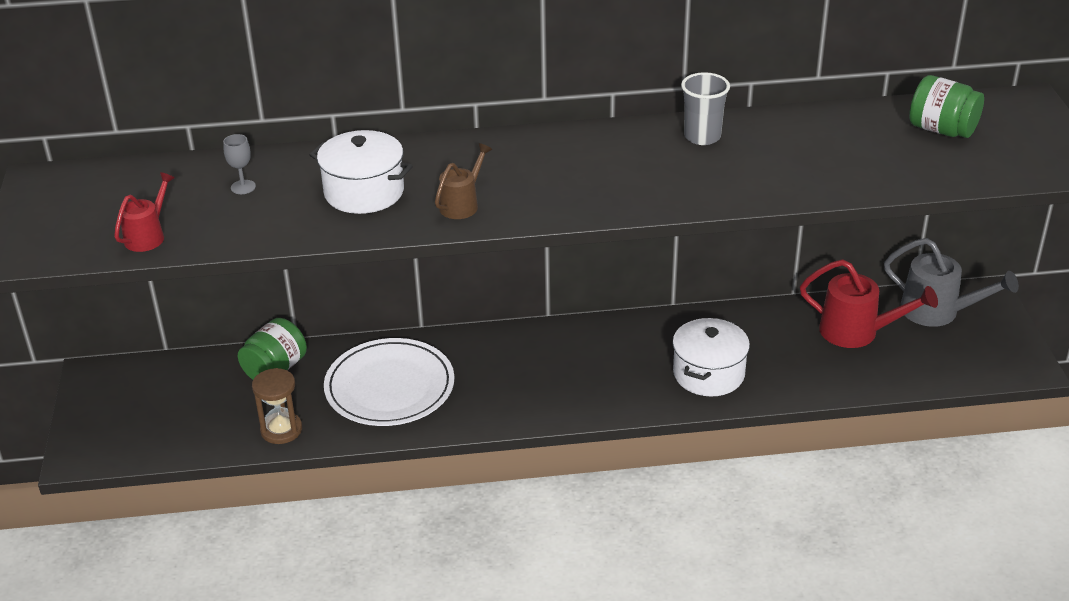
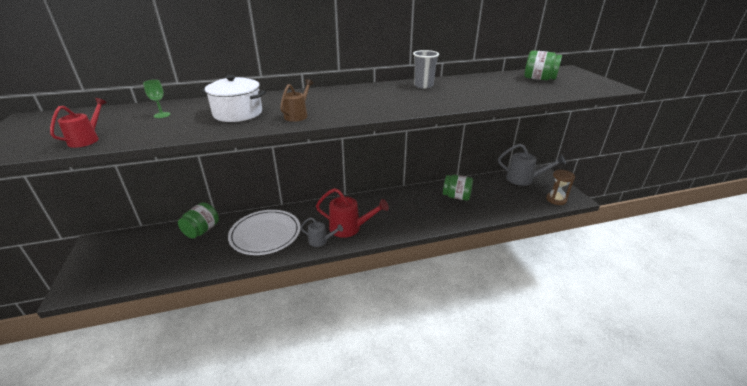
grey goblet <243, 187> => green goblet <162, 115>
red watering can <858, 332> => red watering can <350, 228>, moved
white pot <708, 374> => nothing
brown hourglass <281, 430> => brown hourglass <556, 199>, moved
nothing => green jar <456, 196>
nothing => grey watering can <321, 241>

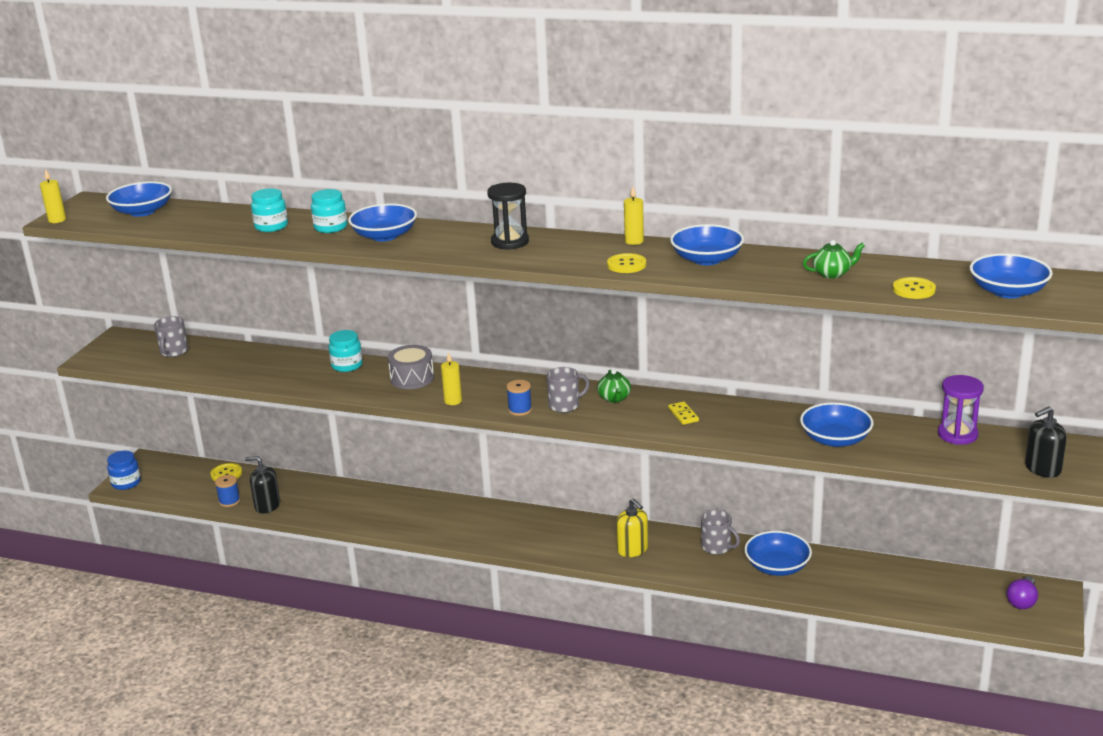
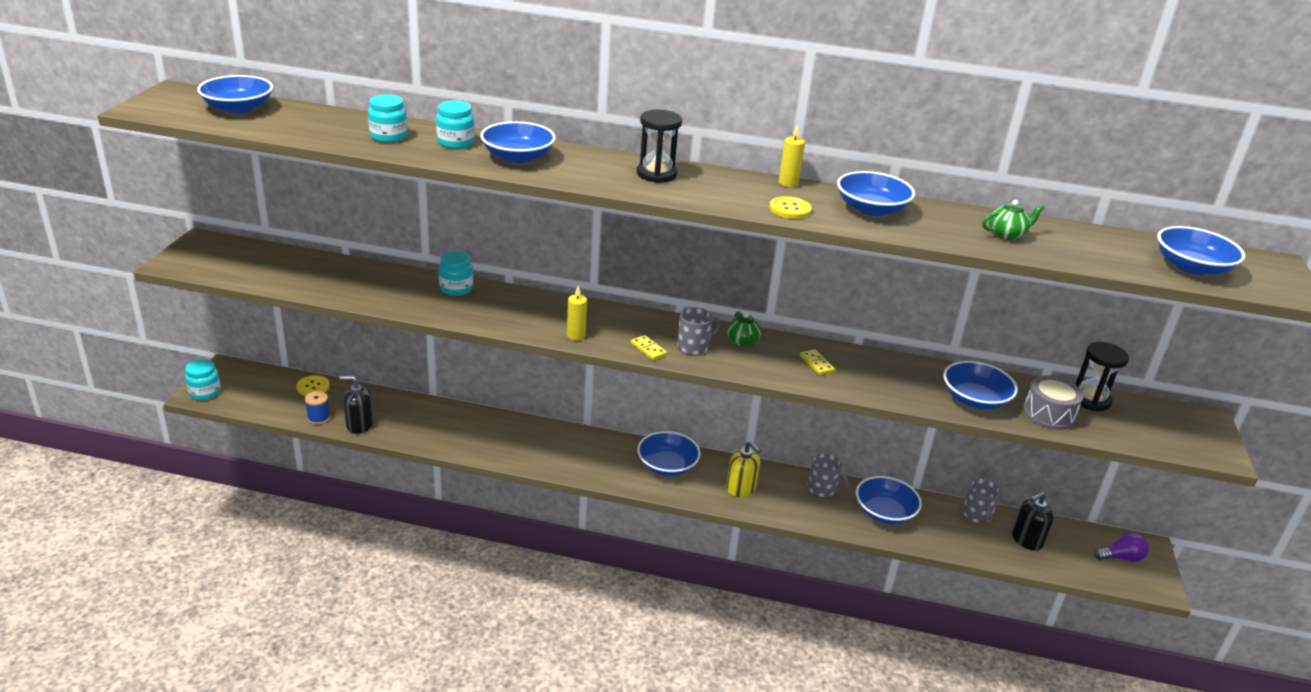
yellow candle <57, 220> => nothing
yellow button <914, 289> => nothing
grey mug <173, 352> => grey mug <976, 515>, moved
grey drum <412, 378> => grey drum <1048, 414>, moved
purple hourglass <957, 434> => black hourglass <1090, 400>
blue spool <520, 410> => yellow domino <648, 349>
black soap dispenser <1042, 469> => black soap dispenser <1026, 540>, moved
blue jar <126, 483> => turquoise jar <205, 392>
purple light bulb <1022, 601> => purple light bulb <1121, 557>, 120 degrees counterclockwise
nothing => blue bowl <667, 465>

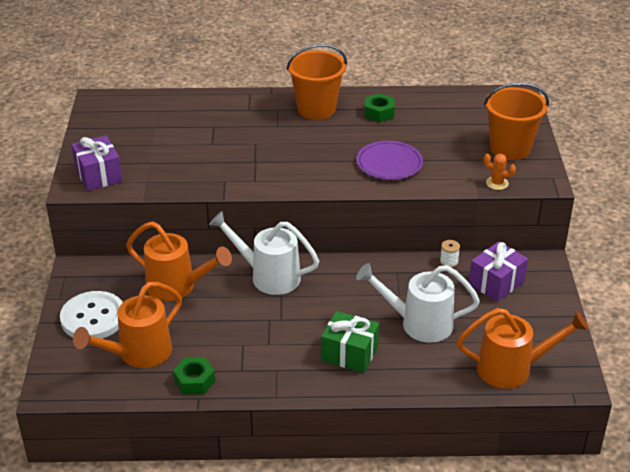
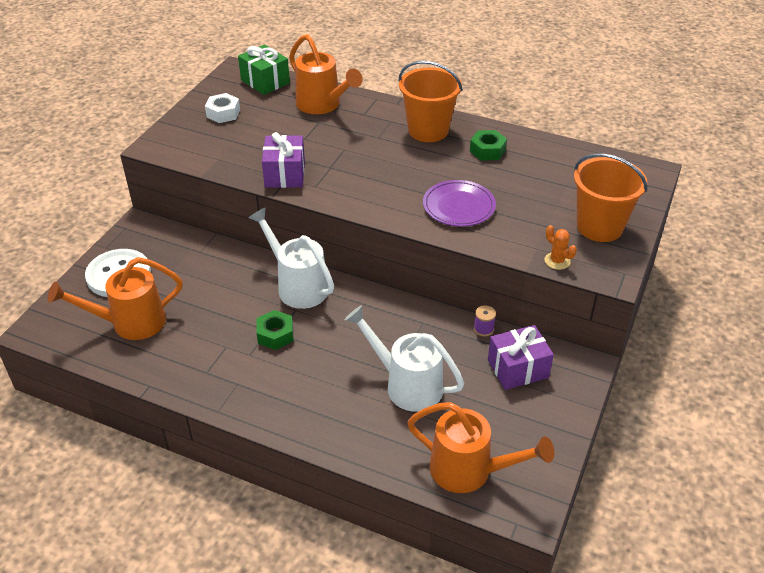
purple gift <99, 175> => purple gift <285, 174>, moved
orange watering can <177, 287> => orange watering can <322, 105>, moved
white spool <449, 262> => purple spool <483, 329>
green gift <349, 354> => green gift <265, 81>, moved
green nut <194, 381> => green nut <275, 335>, moved
nothing => white nut <223, 113>

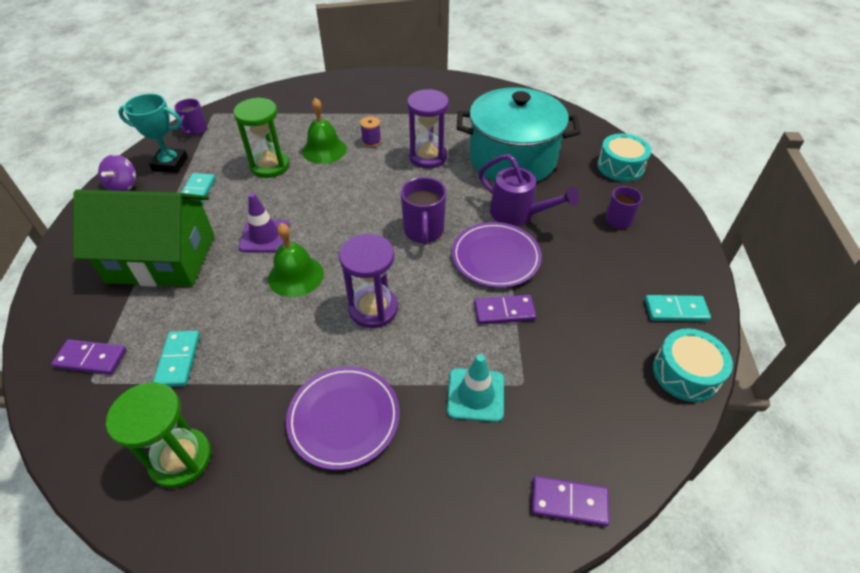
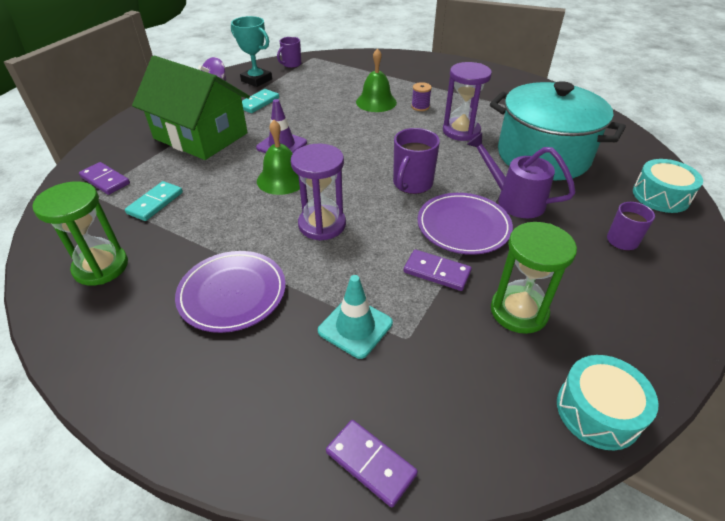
green hourglass <270, 166> => green hourglass <519, 311>, moved
purple watering can <518, 214> => purple watering can <513, 200>, 150 degrees clockwise
turquoise domino <675, 310> => nothing

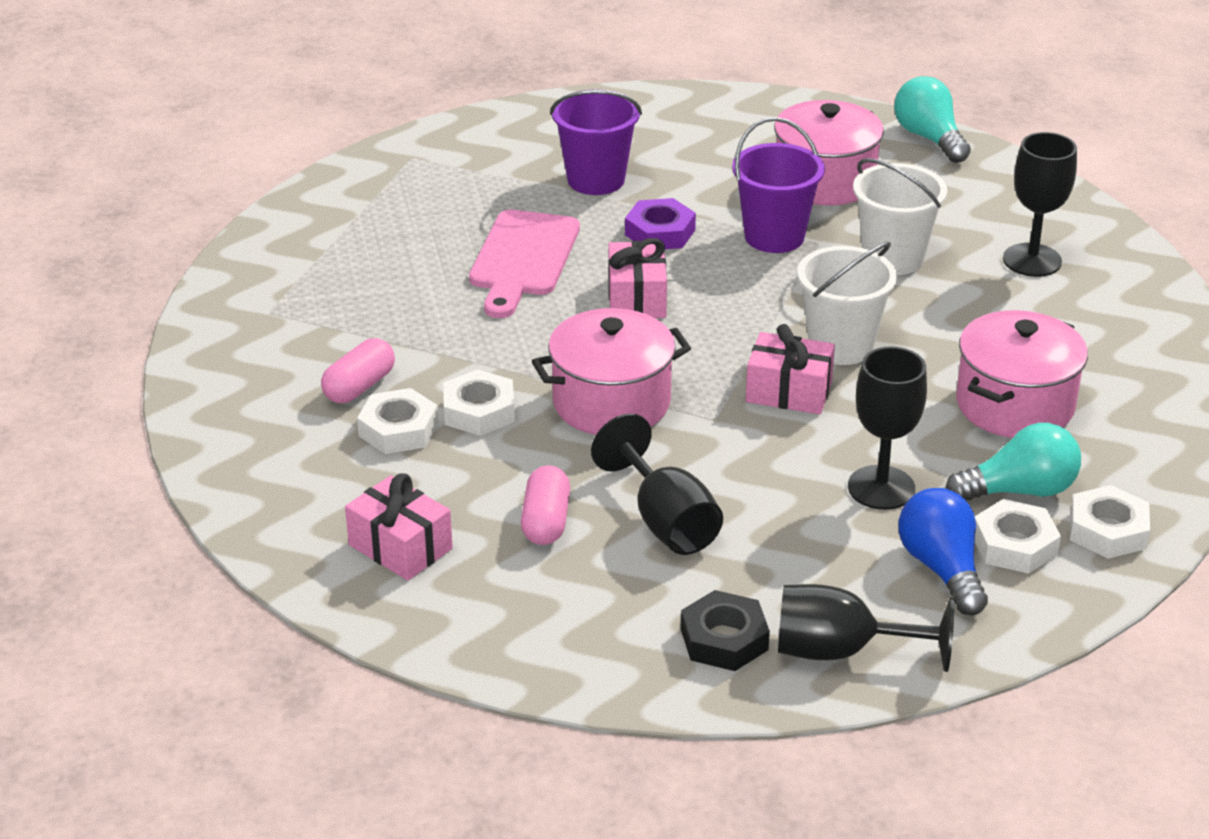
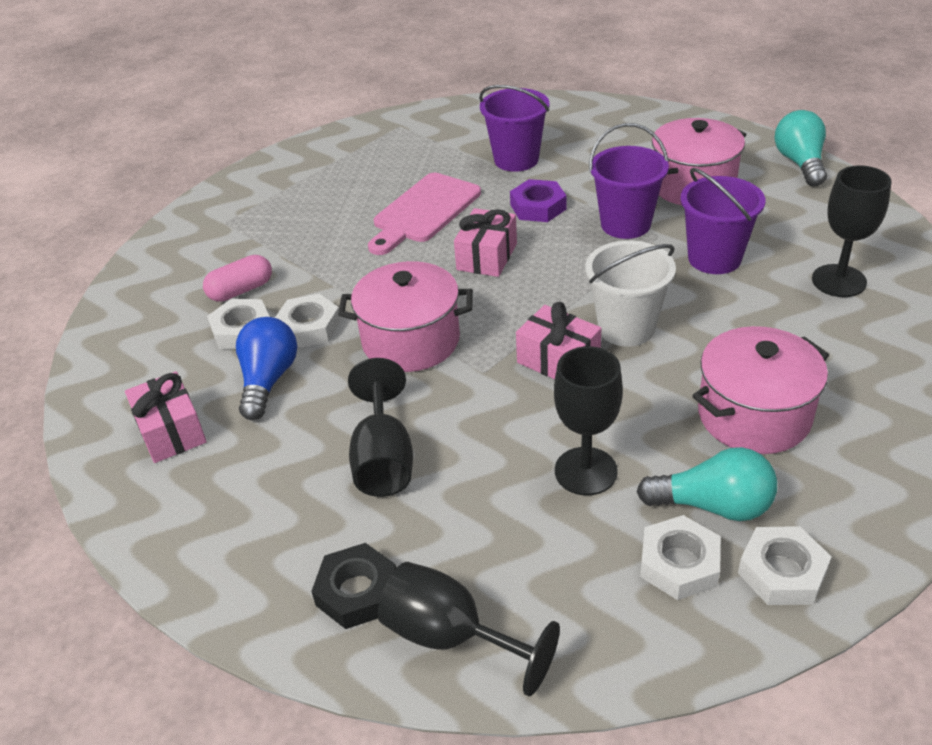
white bucket <893, 258> => purple bucket <714, 258>
pink capsule <546, 521> => nothing
blue light bulb <941, 568> => blue light bulb <268, 380>, moved

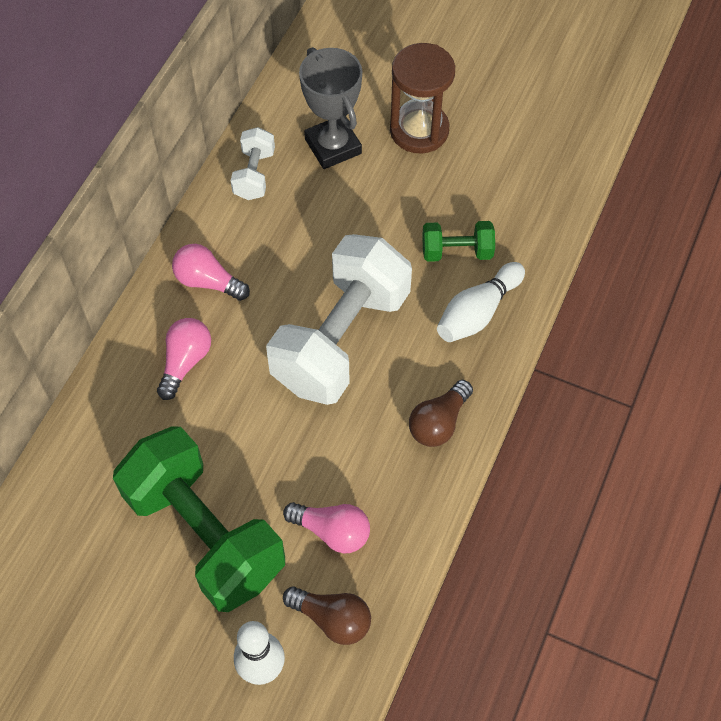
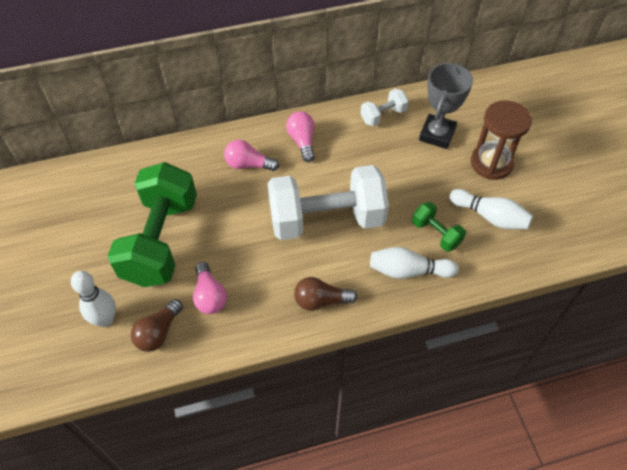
pink light bulb <185, 362> => pink light bulb <248, 164>, 150 degrees counterclockwise
brown light bulb <332, 619> => brown light bulb <158, 332>, 45 degrees clockwise
nothing => white bowling pin <490, 217>

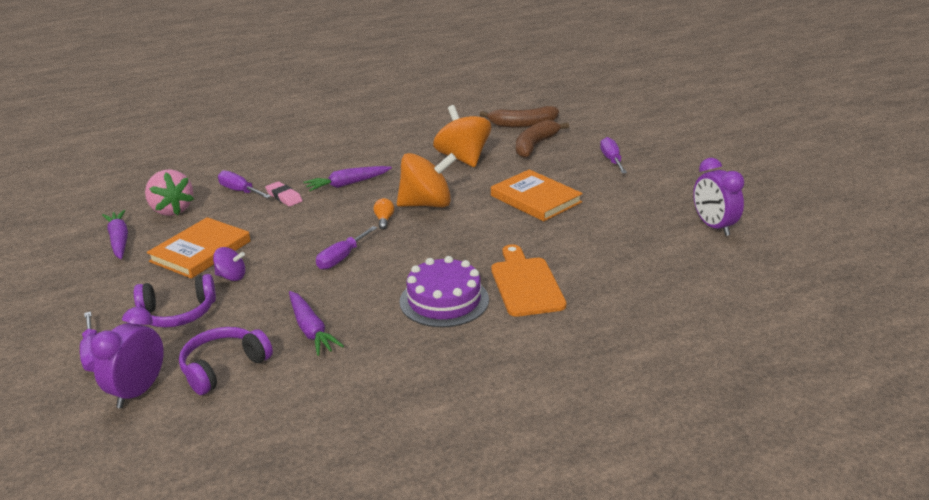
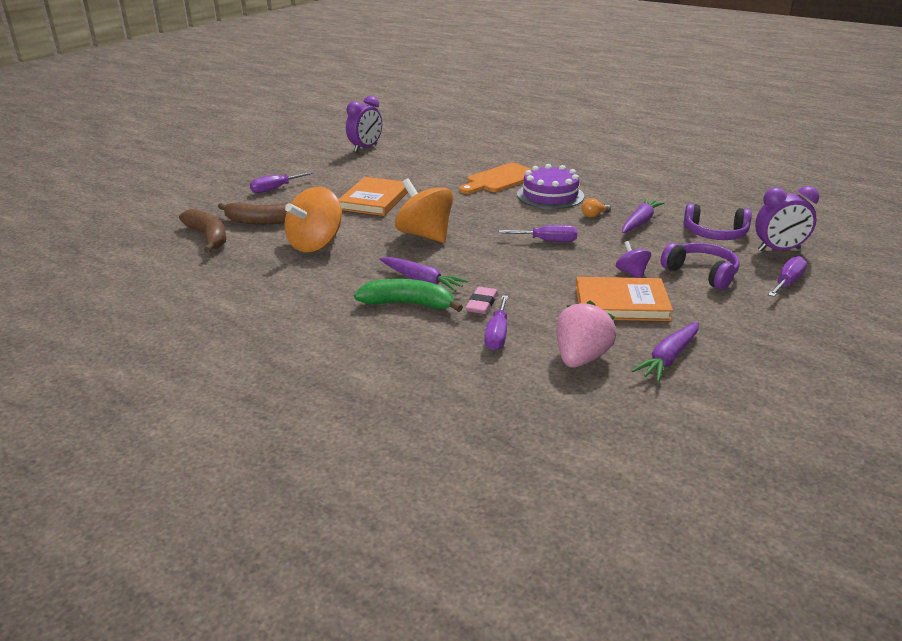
orange light bulb <384, 220> => orange light bulb <594, 215>, moved
nothing => green banana <408, 304>

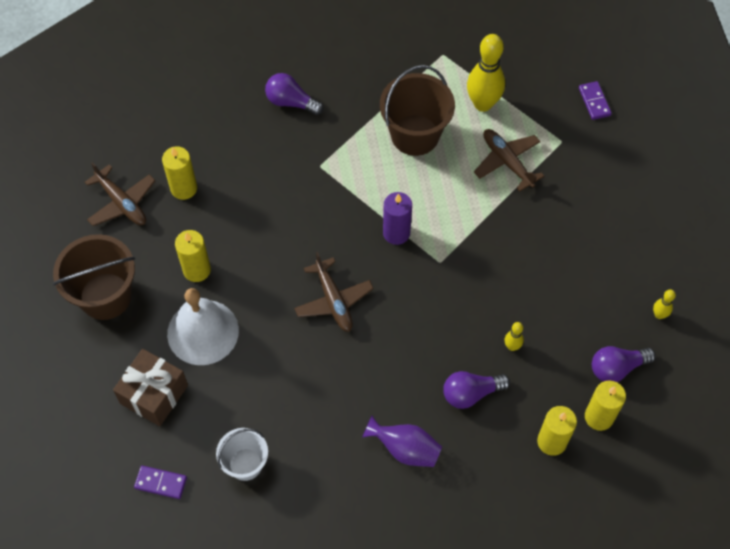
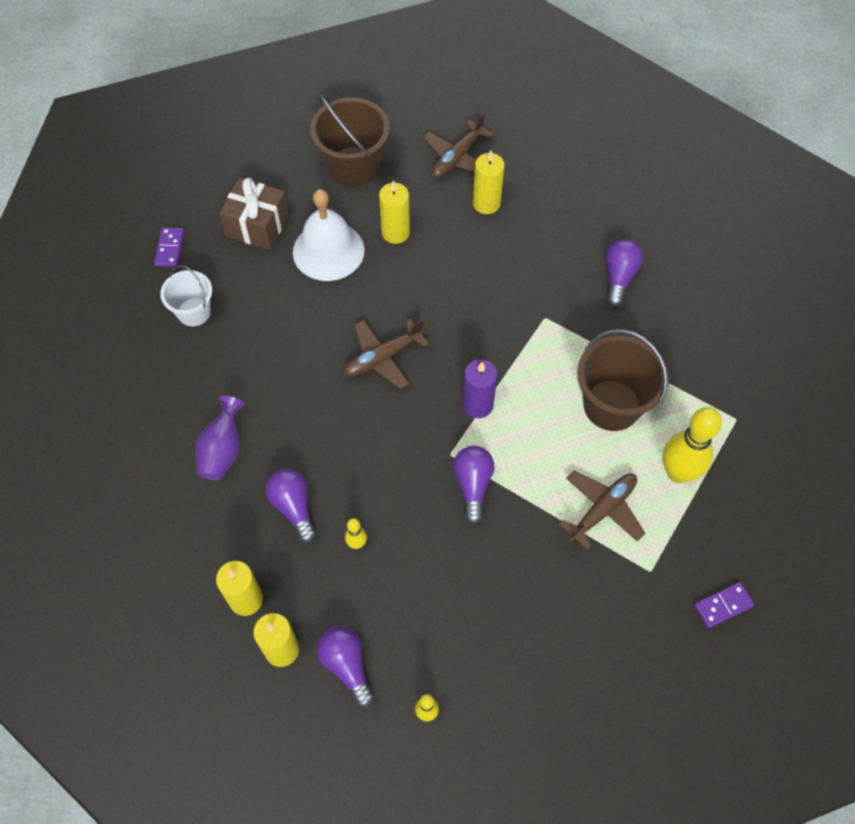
nothing => purple light bulb <473, 485>

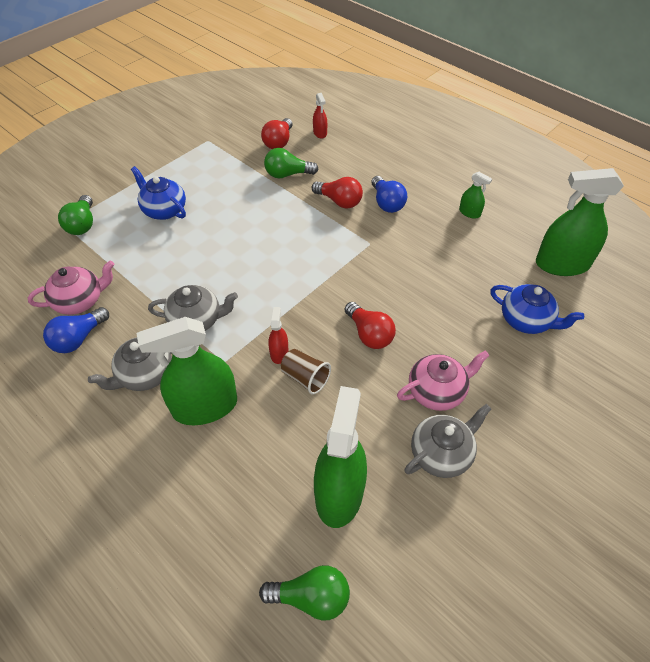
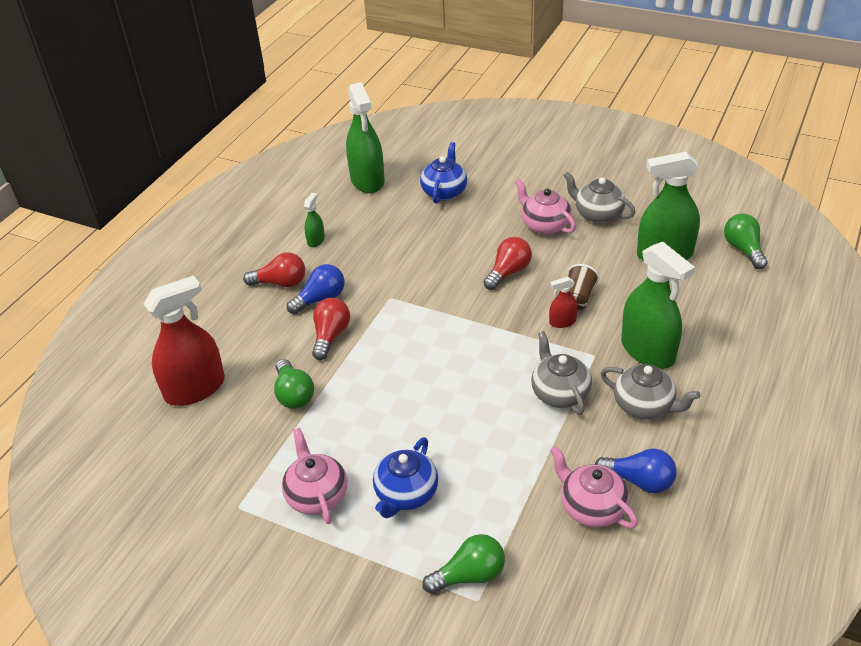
red spray bottle <320, 133> => red spray bottle <195, 388>, x2.20
red light bulb <278, 142> => red light bulb <280, 283>, moved
nothing => pink teapot <316, 495>

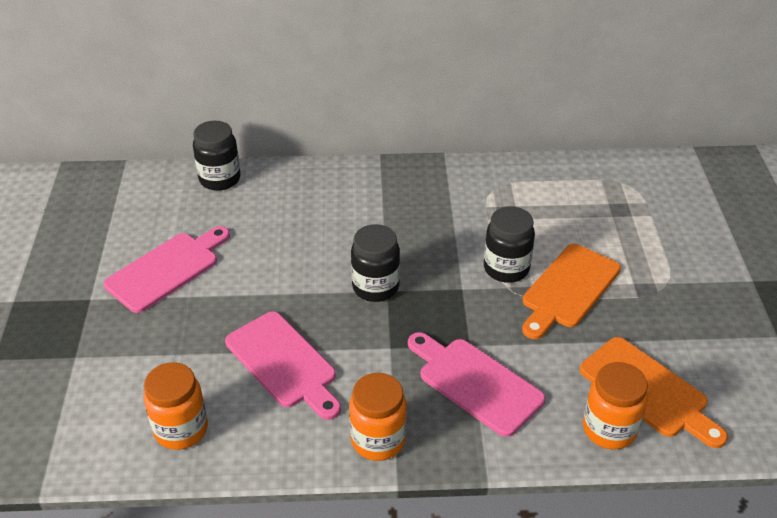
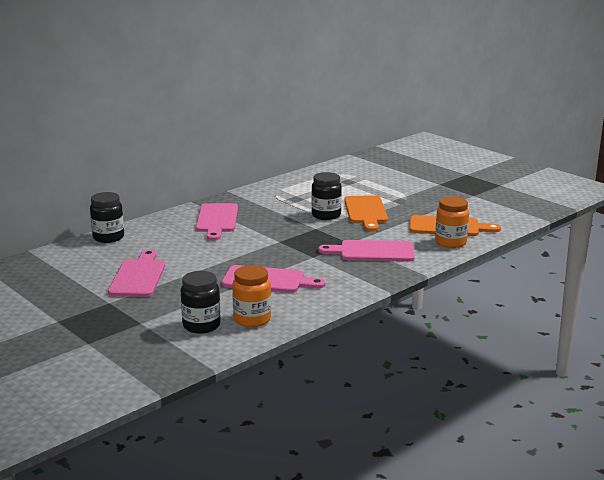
black jar <375, 287> => black jar <201, 325>, moved
orange jar <378, 440> => nothing
nothing => pink cutting board <217, 220>

